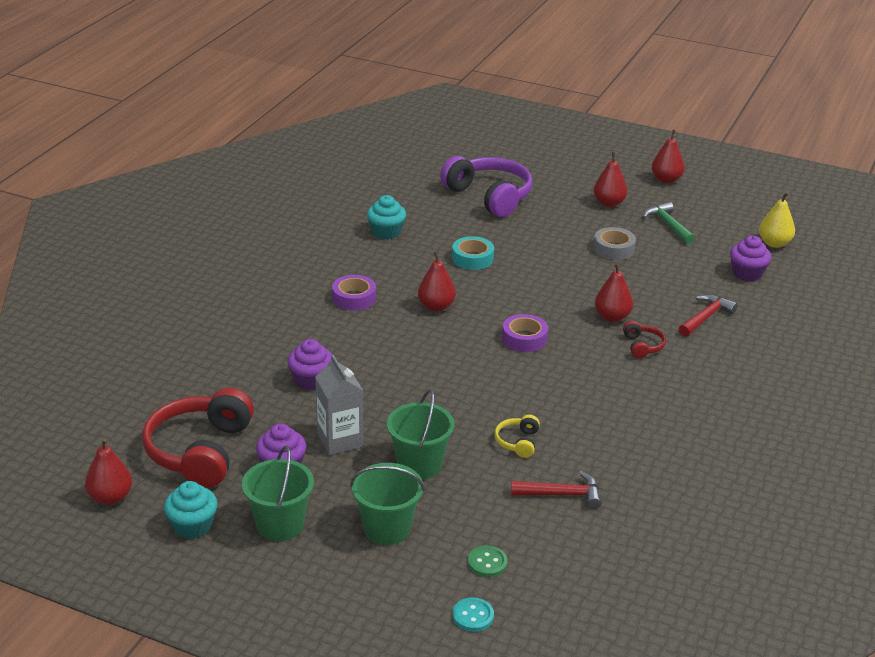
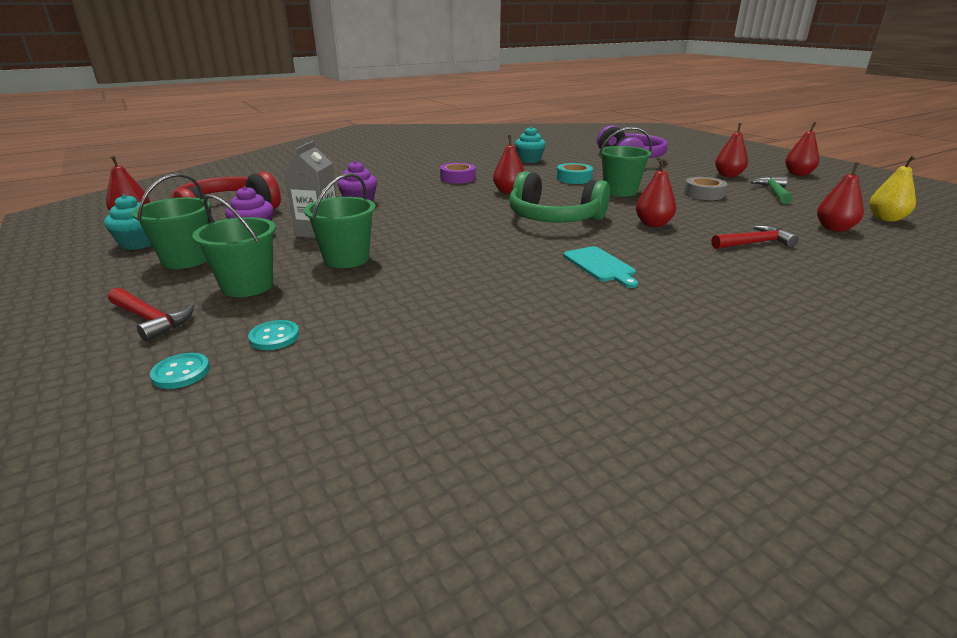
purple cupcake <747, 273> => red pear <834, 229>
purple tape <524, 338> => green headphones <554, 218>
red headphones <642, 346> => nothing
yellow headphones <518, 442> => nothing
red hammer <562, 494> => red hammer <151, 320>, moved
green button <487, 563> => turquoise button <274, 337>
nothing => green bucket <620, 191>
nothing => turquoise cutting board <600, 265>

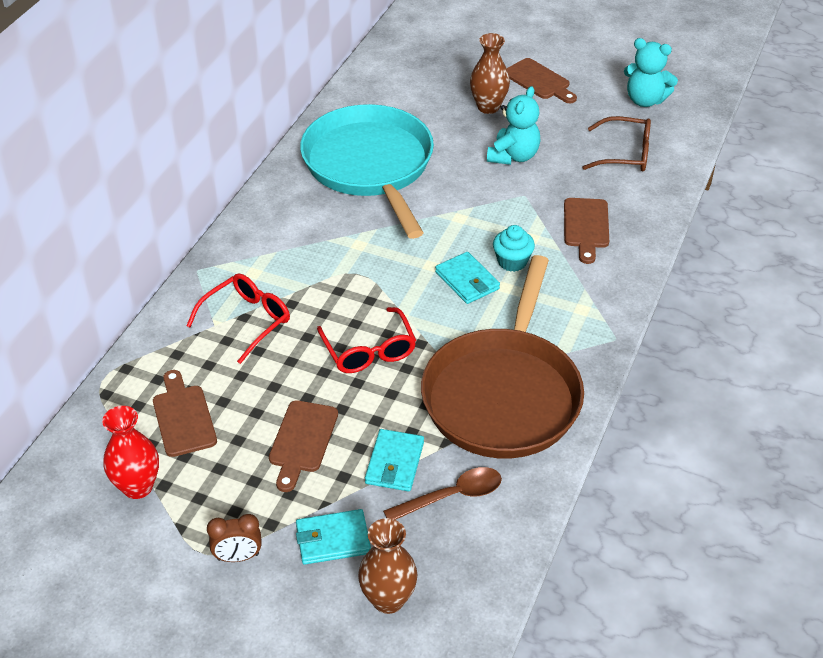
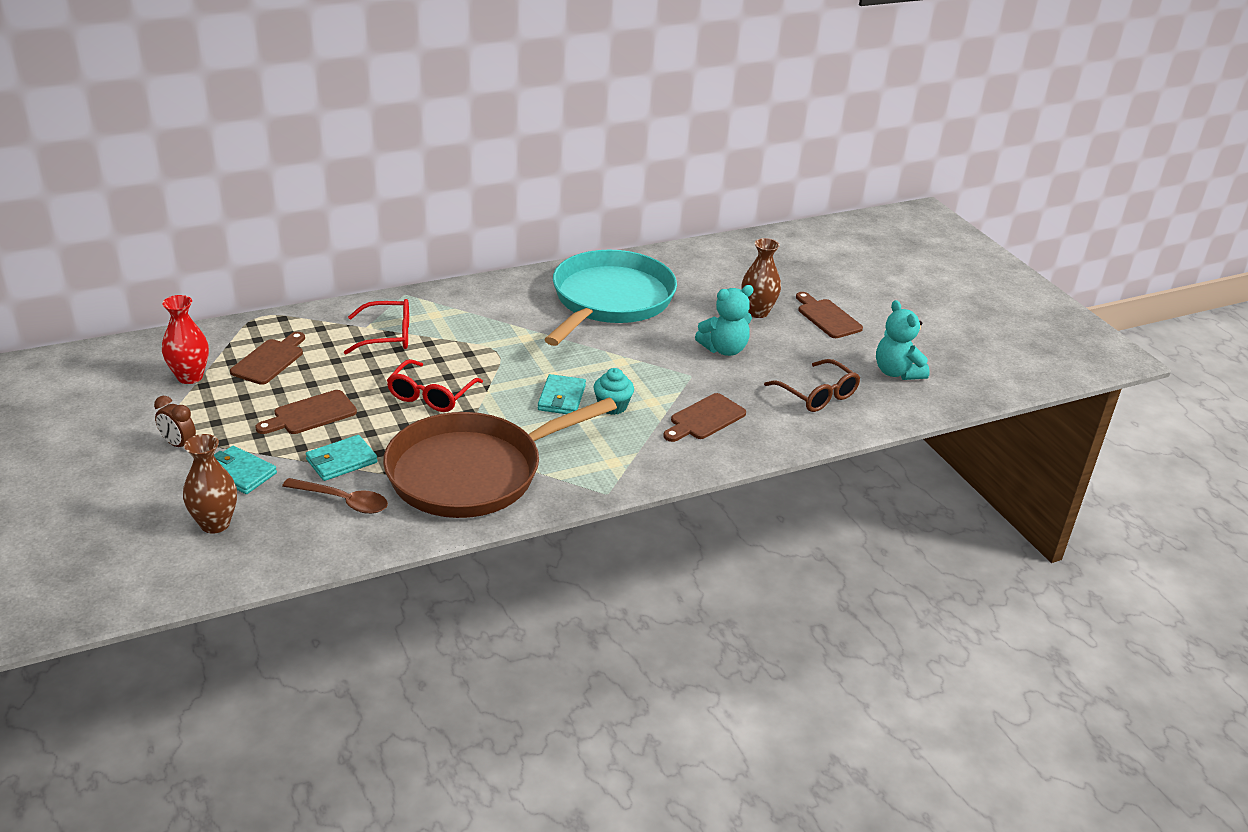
brown cutting board <539, 81> => brown cutting board <827, 317>, 150 degrees clockwise

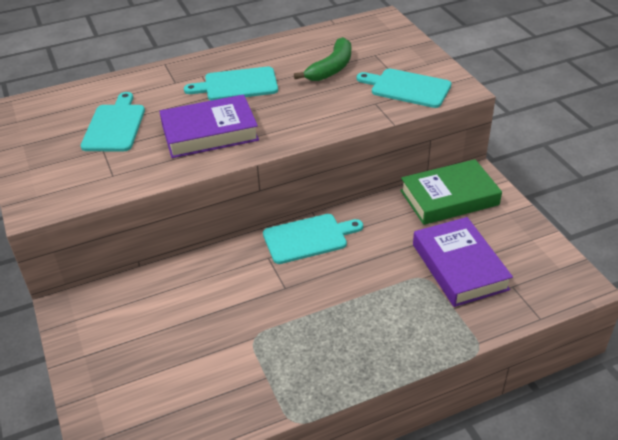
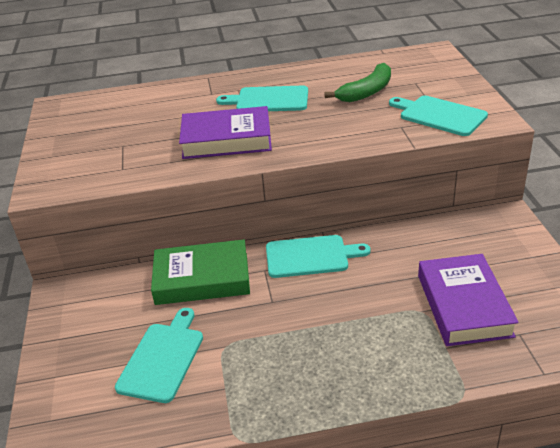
turquoise cutting board <115, 126> => turquoise cutting board <162, 358>, moved
green book <449, 197> => green book <202, 278>, moved

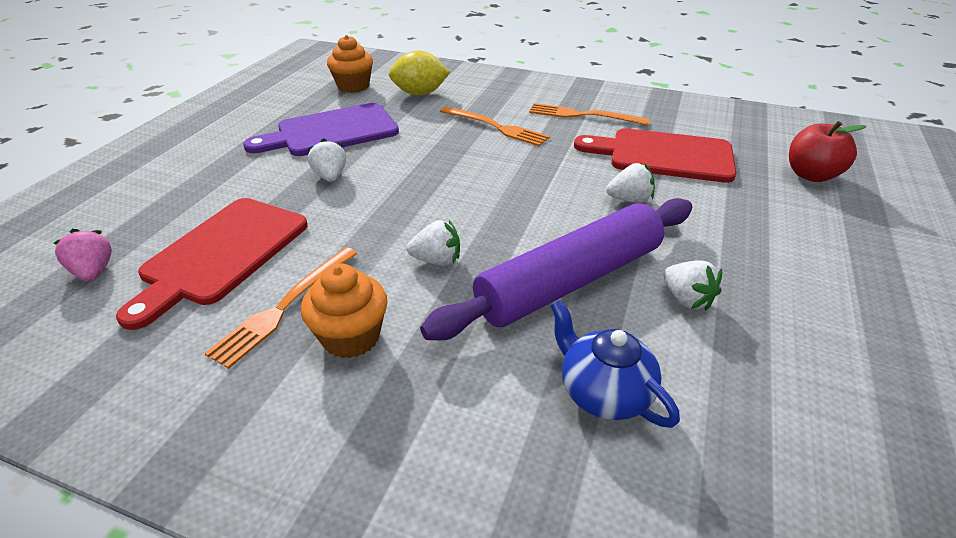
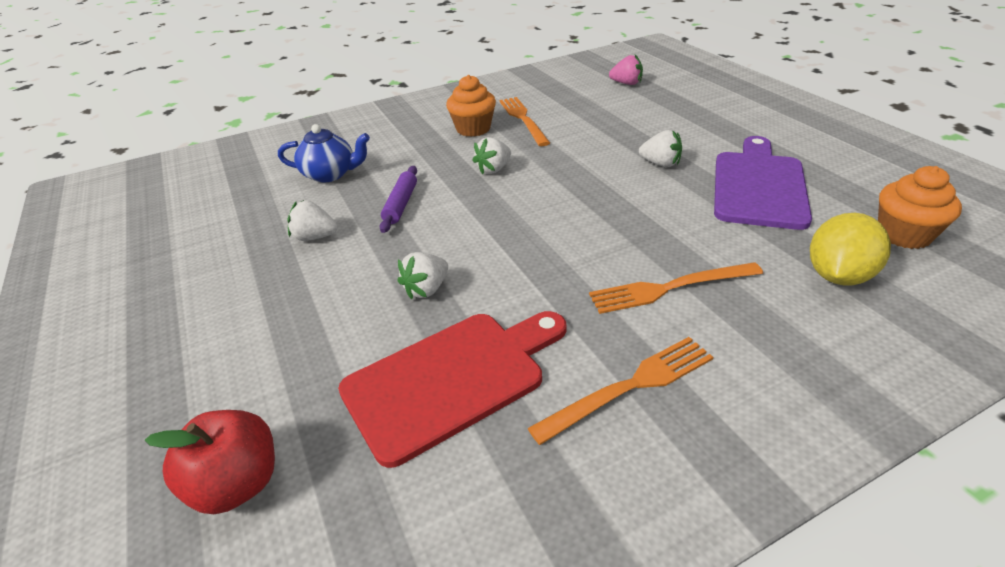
red cutting board <222, 254> => nothing
purple rolling pin <570, 281> => purple rolling pin <401, 204>, x0.44

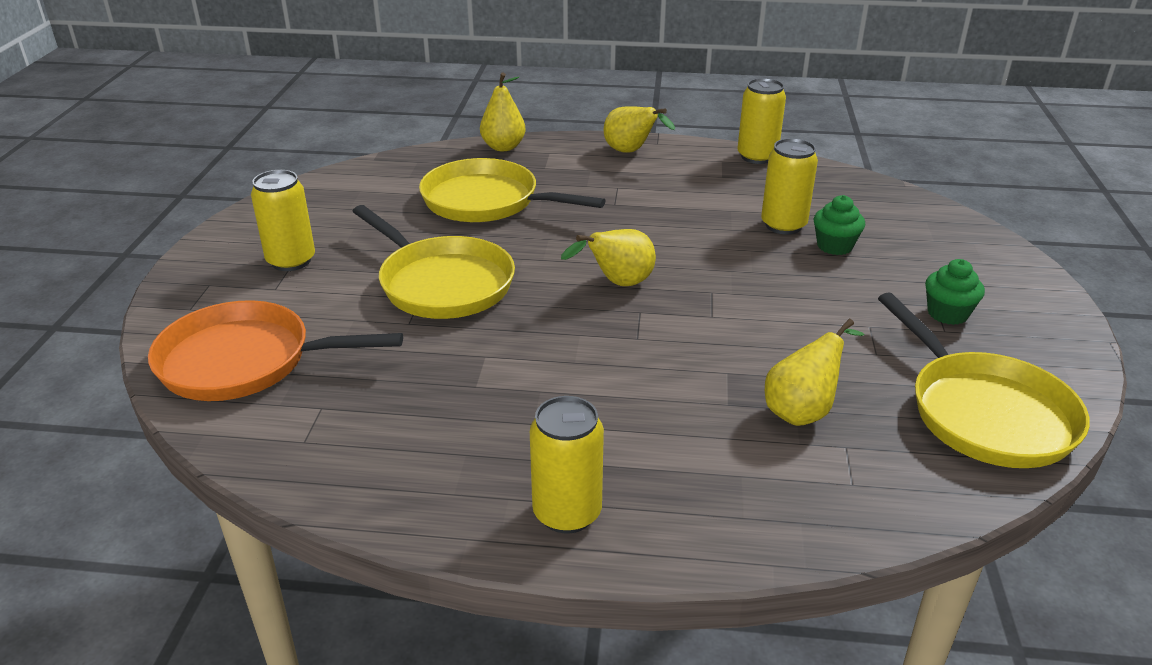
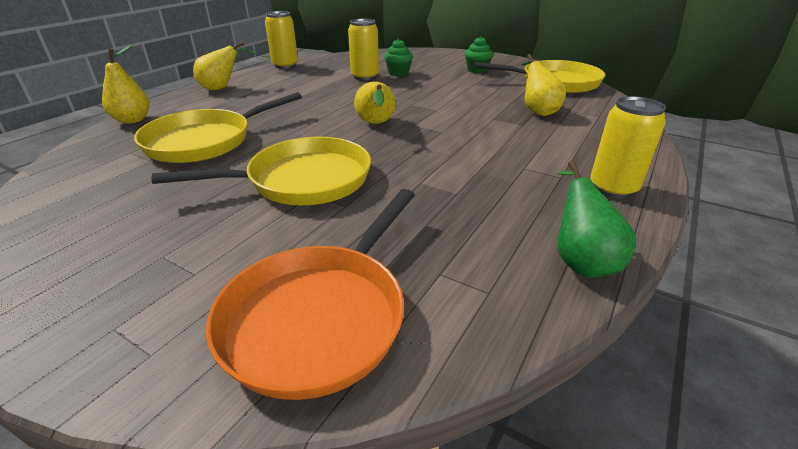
yellow can <291, 261> => nothing
nothing => green pear <580, 260>

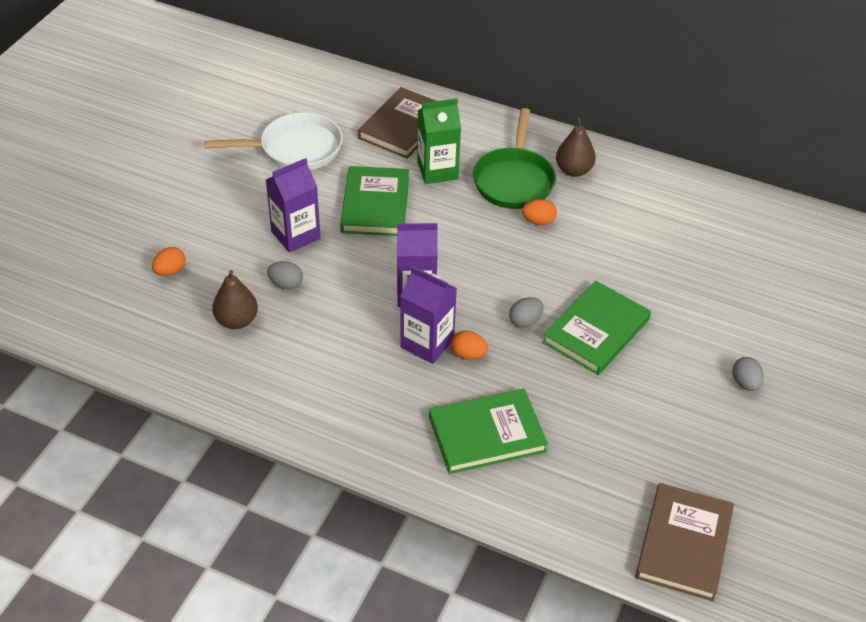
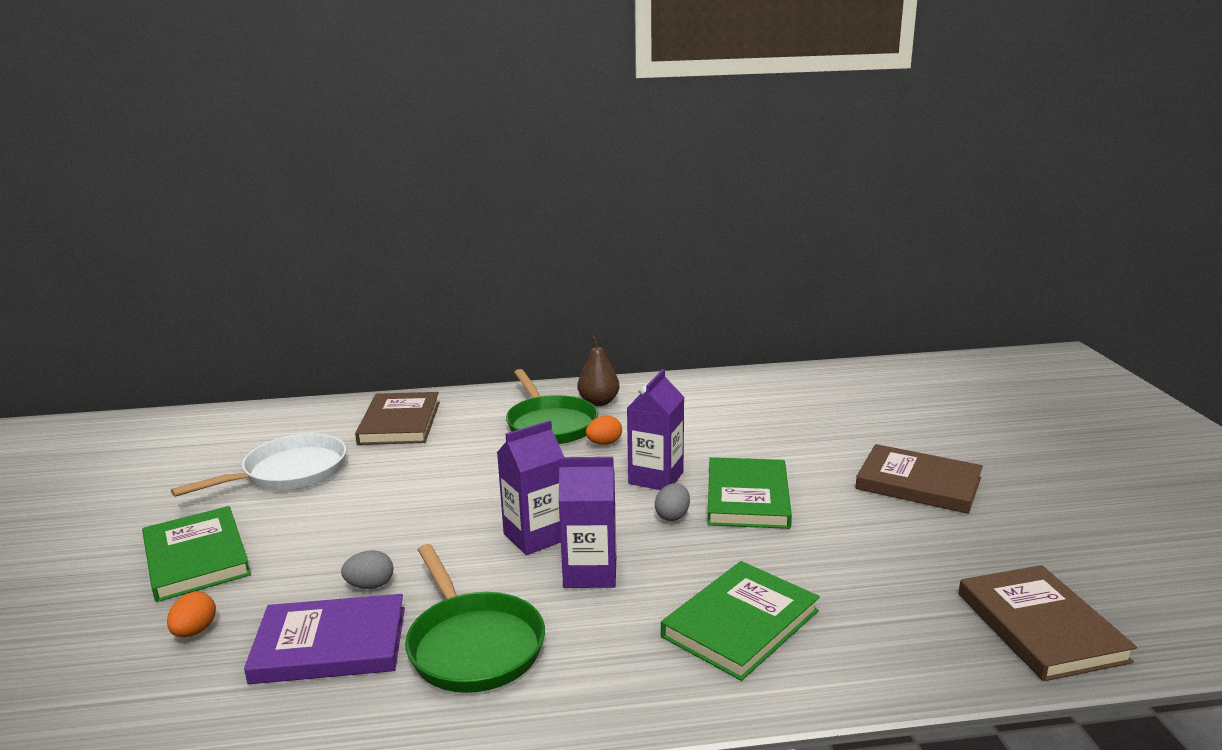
green carton <437, 170> => nothing
purple carton <295, 235> => purple carton <656, 478>, moved
green book <375, 204> => green book <196, 558>, moved
brown pear <236, 320> => purple book <330, 645>
orange egg <468, 354> => nothing
grey egg <745, 383> => brown book <918, 483>
nothing => green pan <473, 645>

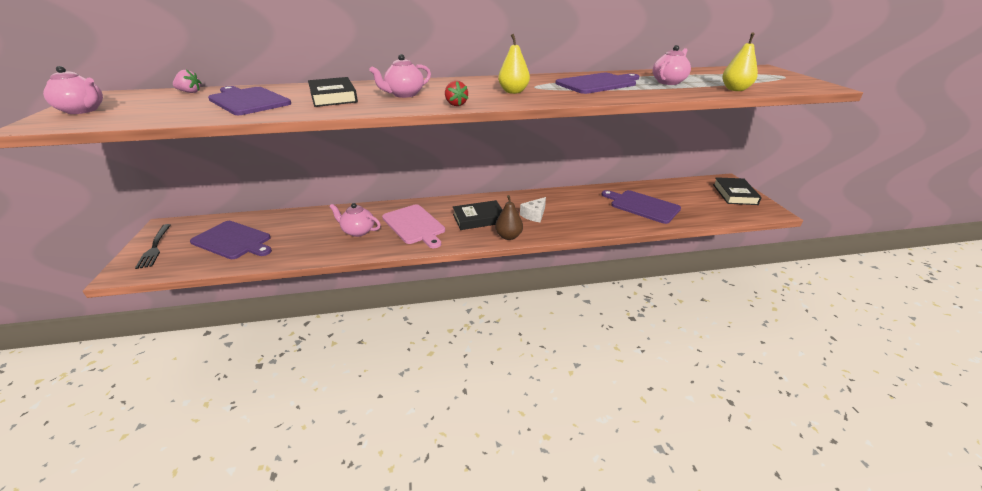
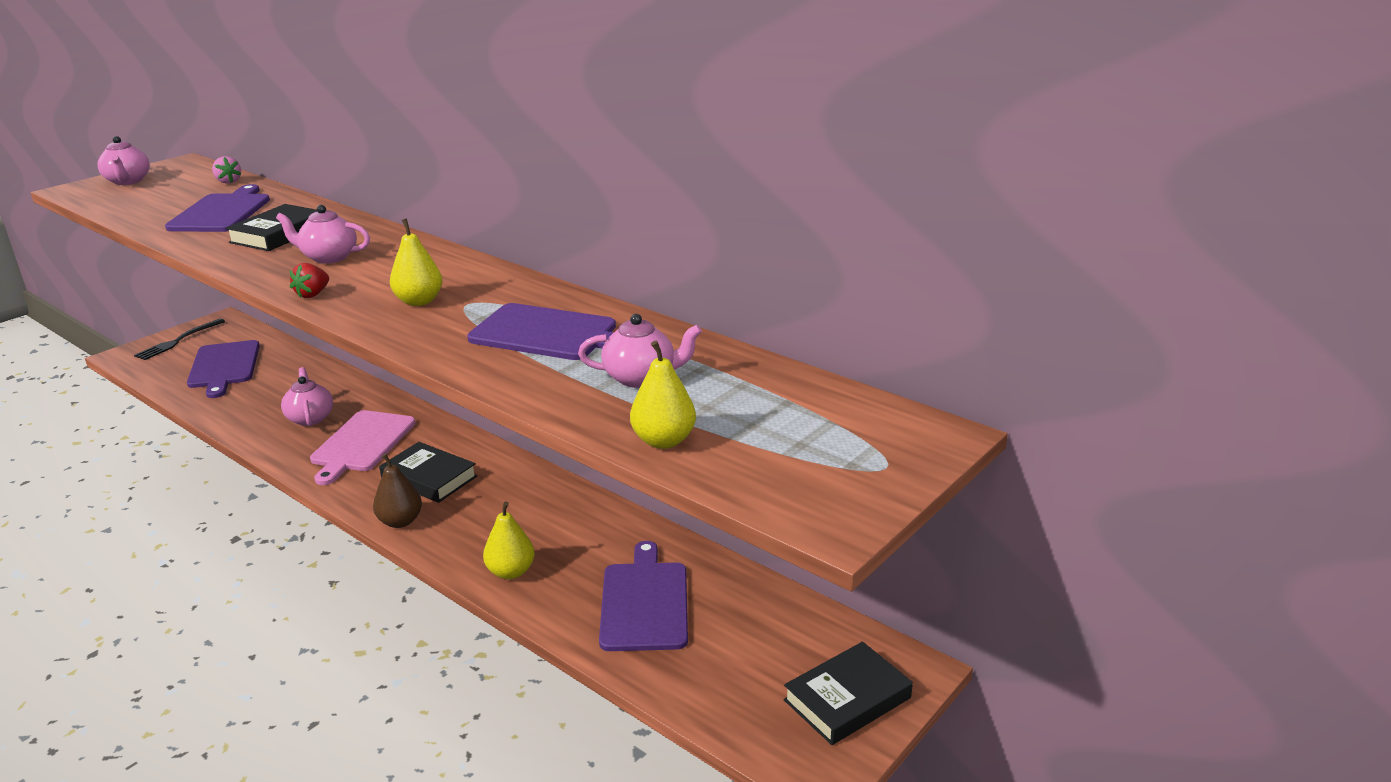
white cheese <534, 215> => nothing
nothing => yellow pear <511, 572>

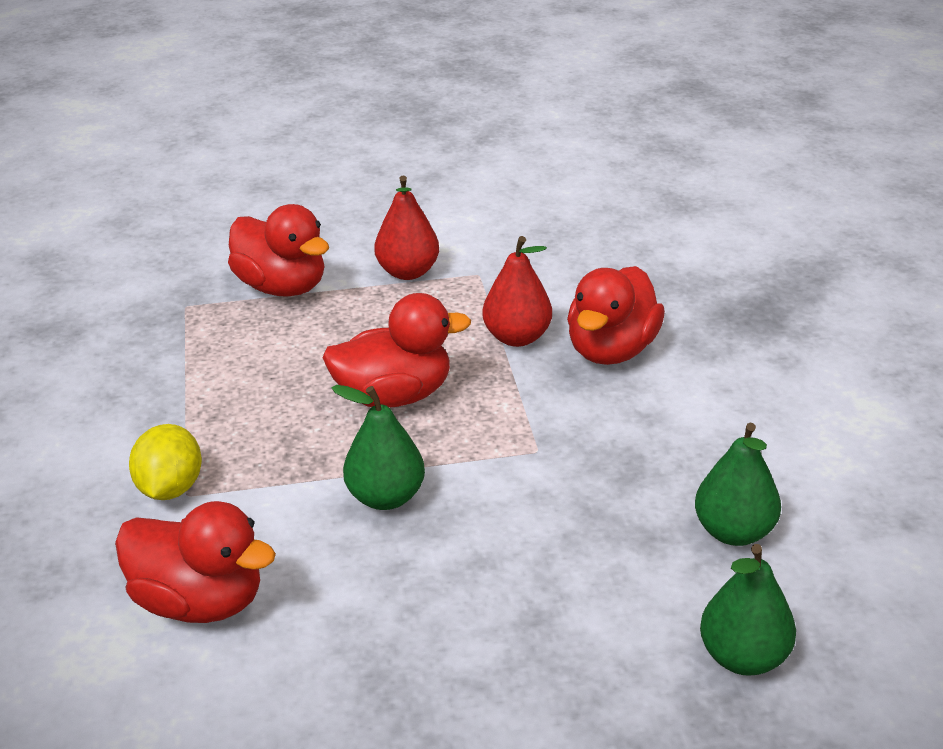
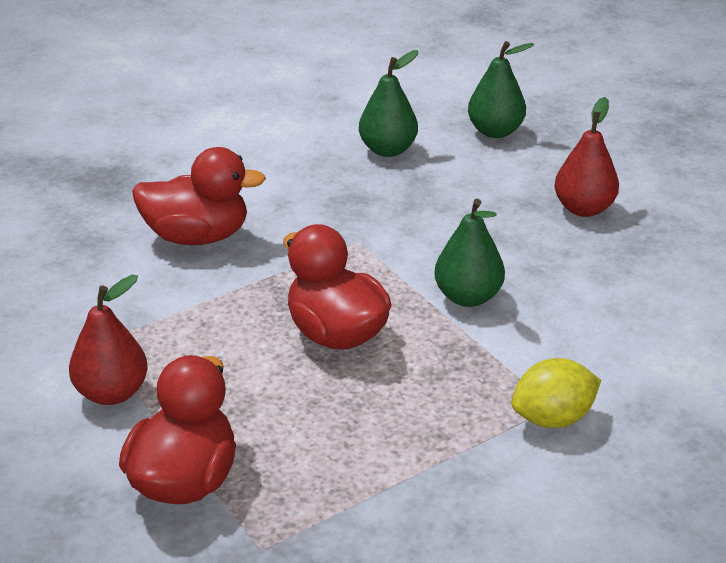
red pear <517, 337> => red pear <583, 209>, moved
red duck <200, 602> => nothing

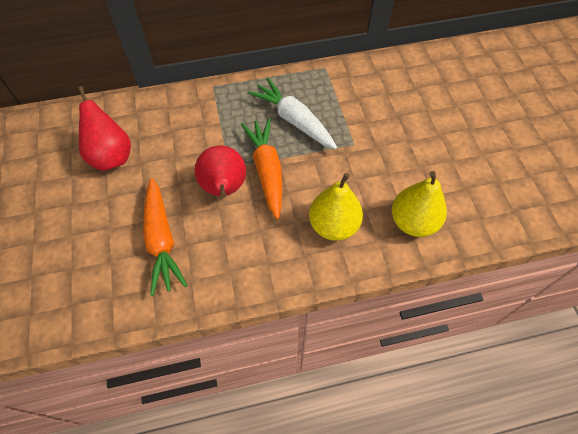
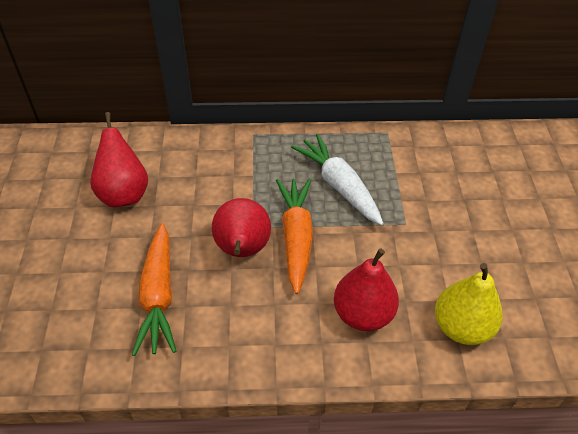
yellow pear <333, 225> => red pear <363, 314>

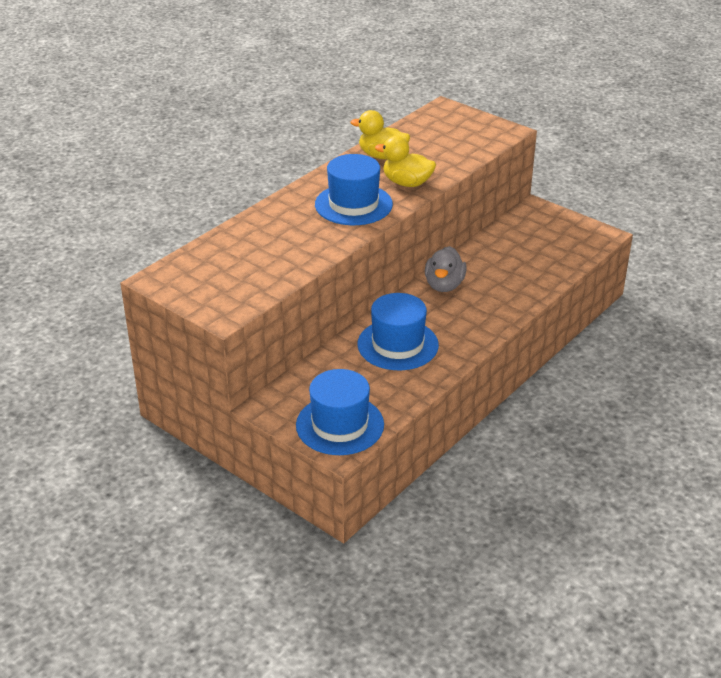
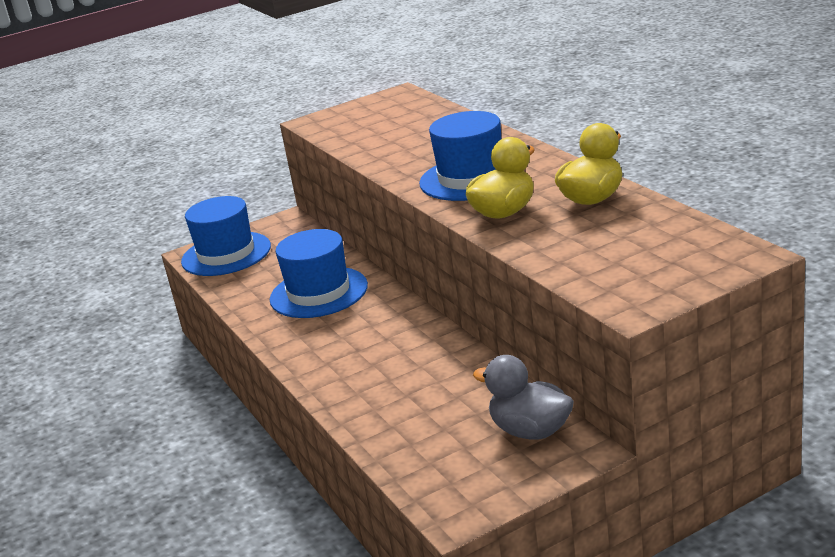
grey duck <444, 285> => grey duck <530, 431>, moved

